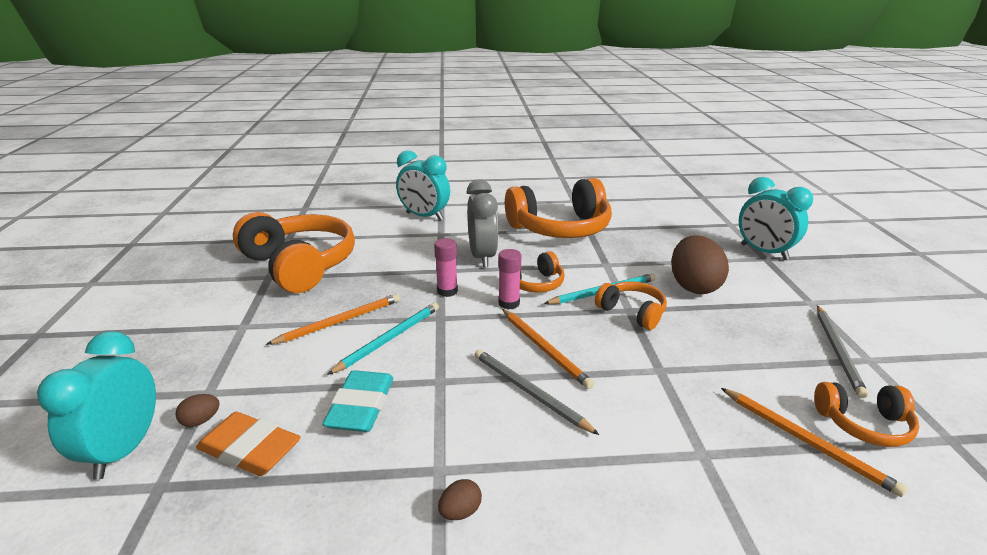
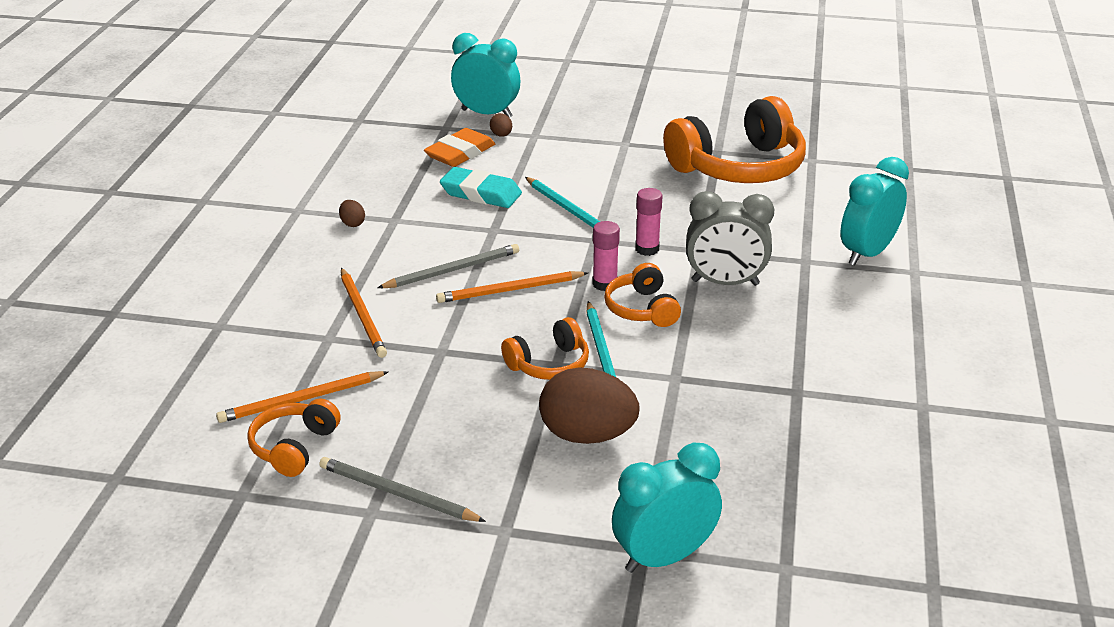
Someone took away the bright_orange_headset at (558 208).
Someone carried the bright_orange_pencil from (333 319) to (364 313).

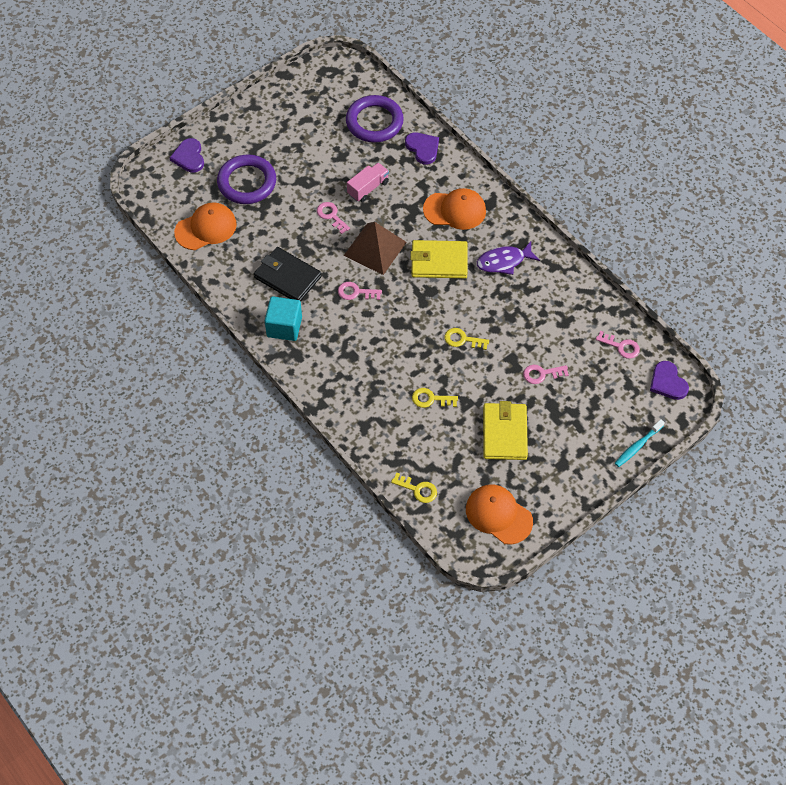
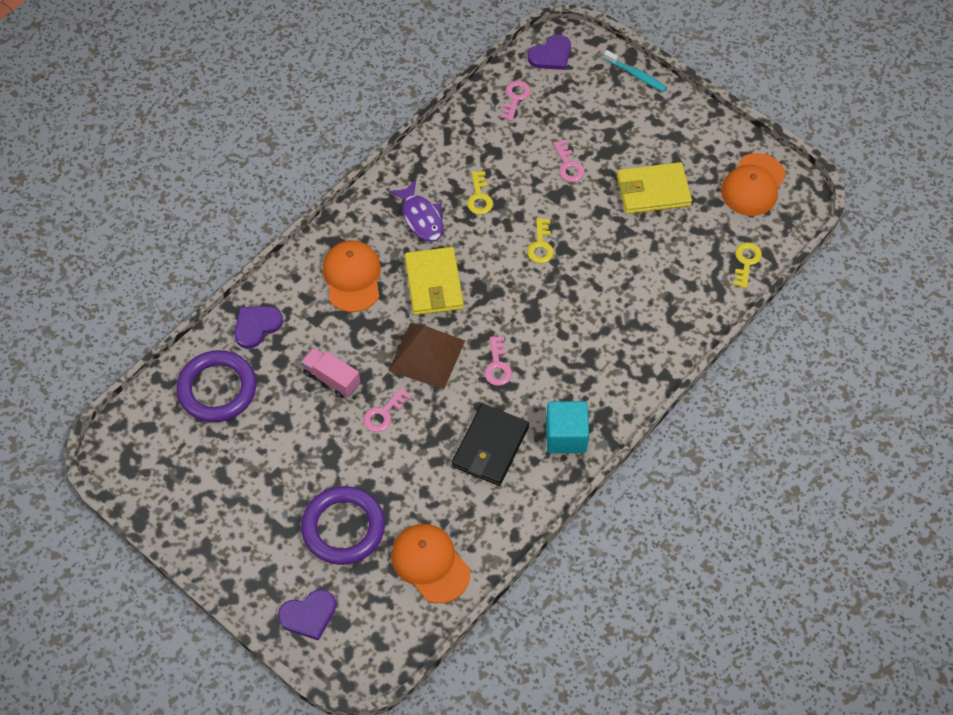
Someone carried the golden_latchkey from (435 398) to (480 193).

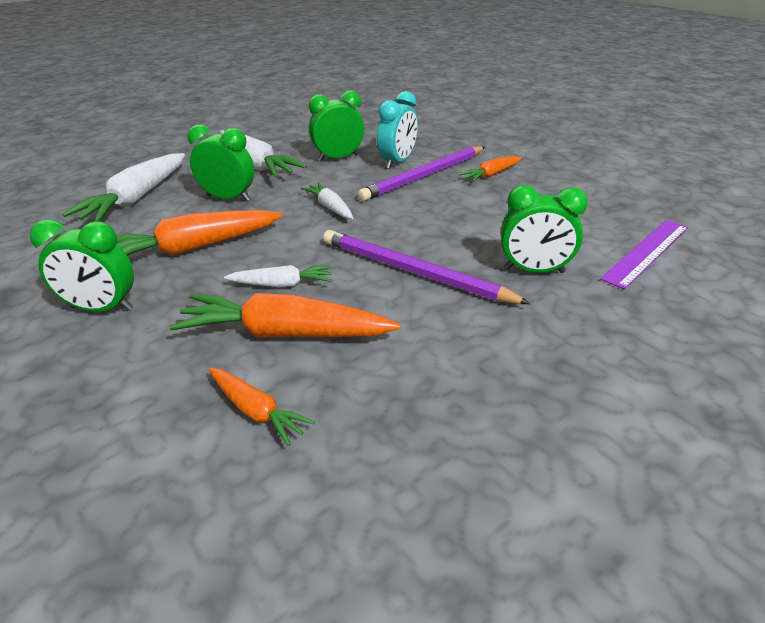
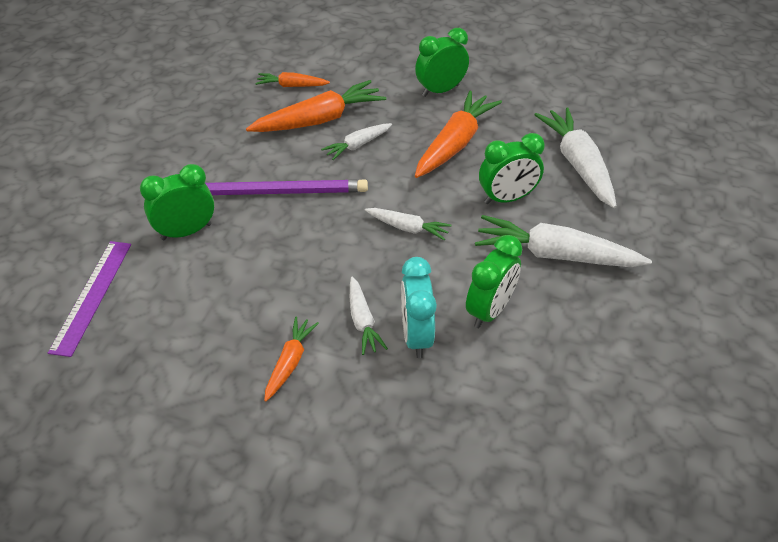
Someone swapped the purple_pencil at (421 173) for the white_toy_carrot at (369 316).

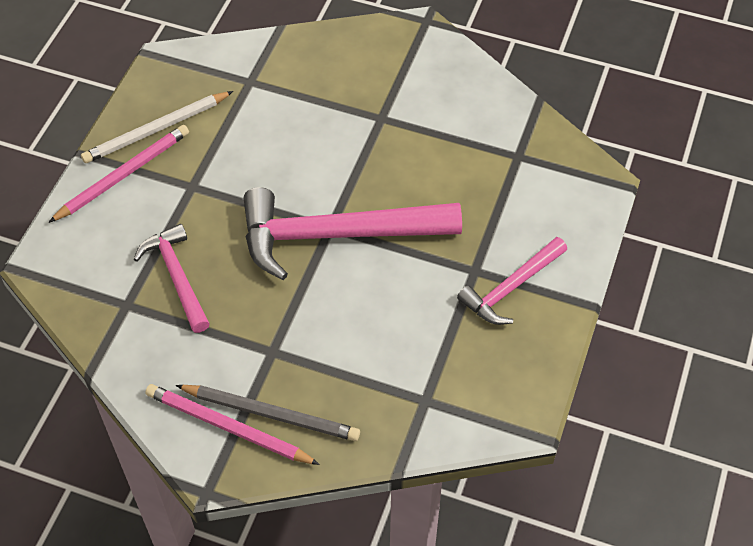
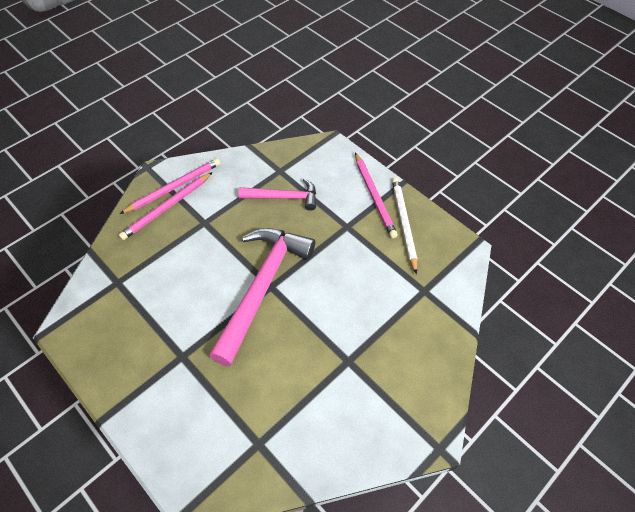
Someone took away the rose-pink_carpenter's_hammer at (512 281).
Someone repainted the ash-grey_pencil at (268 413), which became the rose-pink_pencil at (166 206).

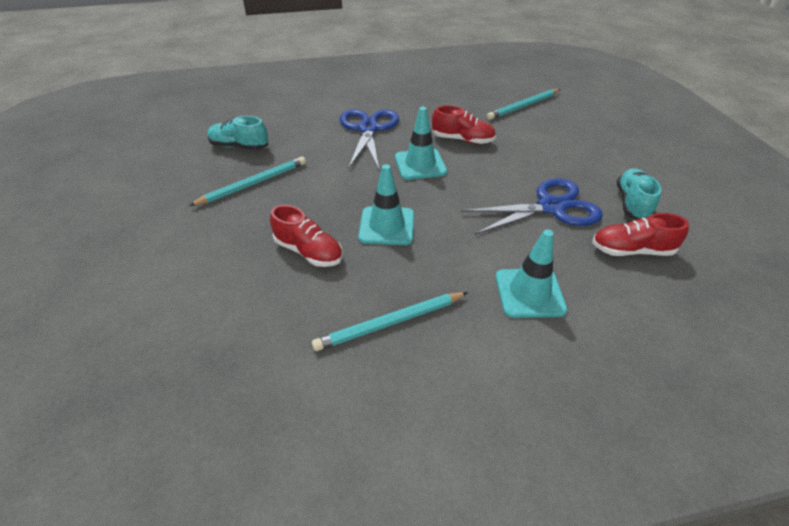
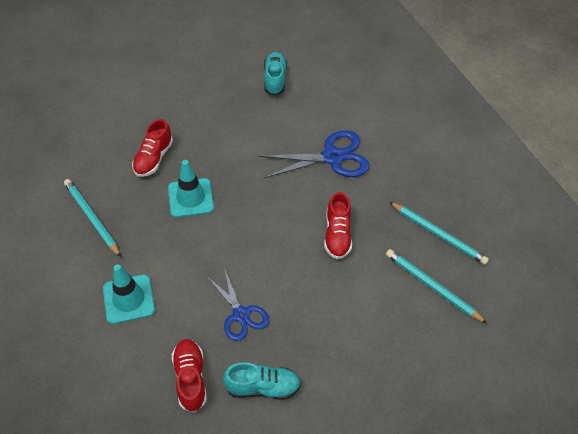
Someone took away the turquoise_safety_cone at (421 143).
Someone carried the turquoise_pencil from (247 181) to (439 233).
Someone scaled the blue_shears at (532 206) by 0.65.

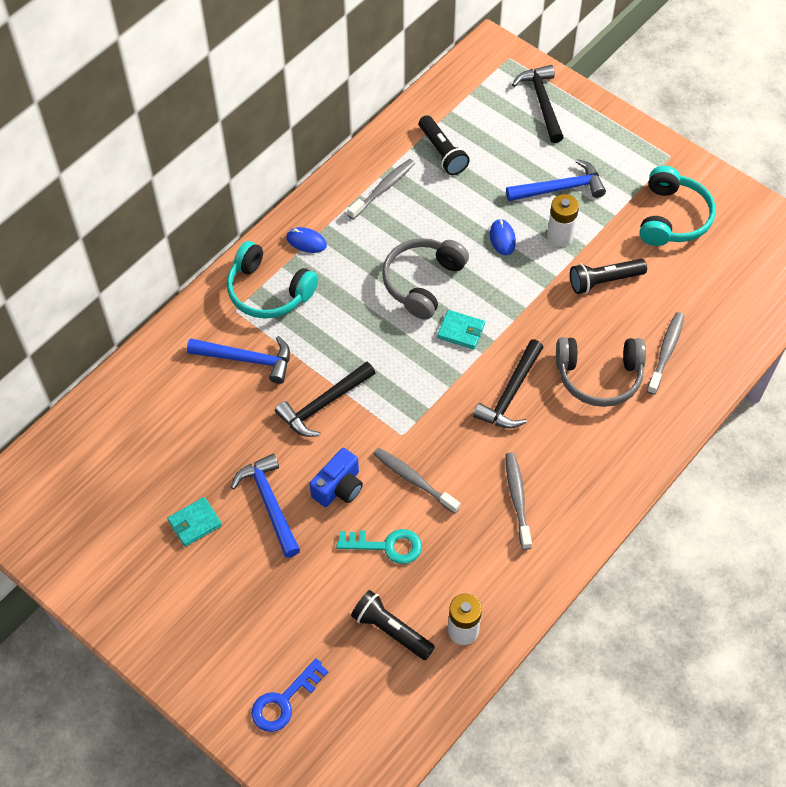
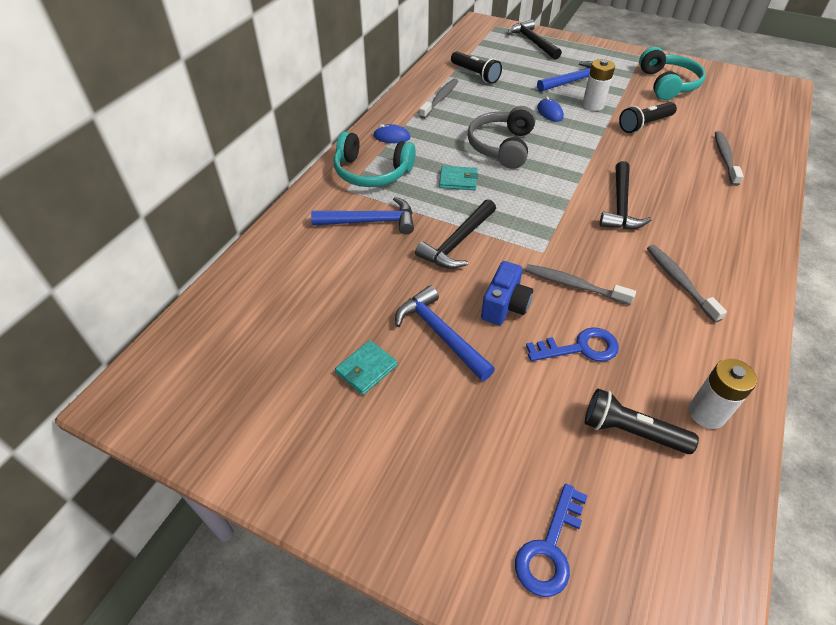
Someone took away the ash-grey_headset at (601 372).
Someone carried the turquoise_wallet from (461 329) to (458 178).
Someone repainted the turquoise_latchkey at (379 546), which became the blue_latchkey at (572 344).

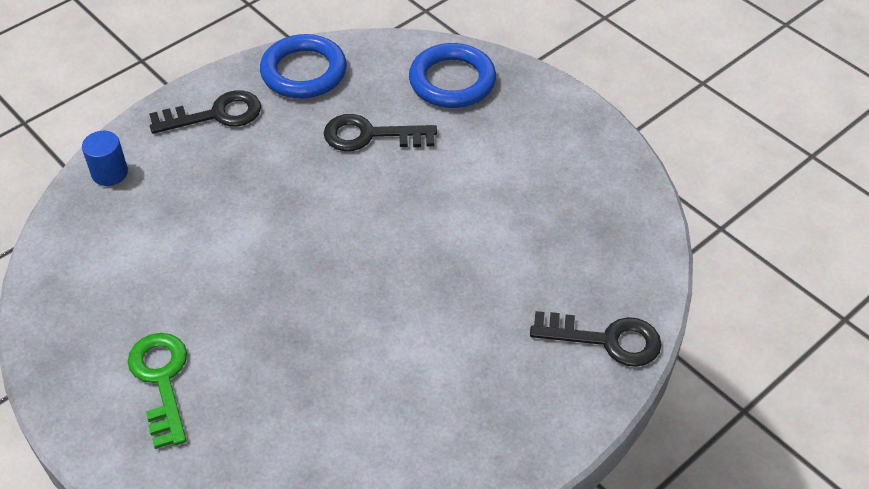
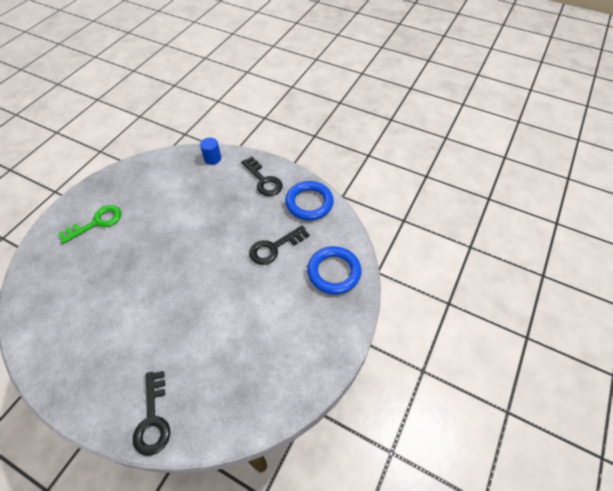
Someone rotated the jet-black_latchkey at (380 132) by 105 degrees counterclockwise.

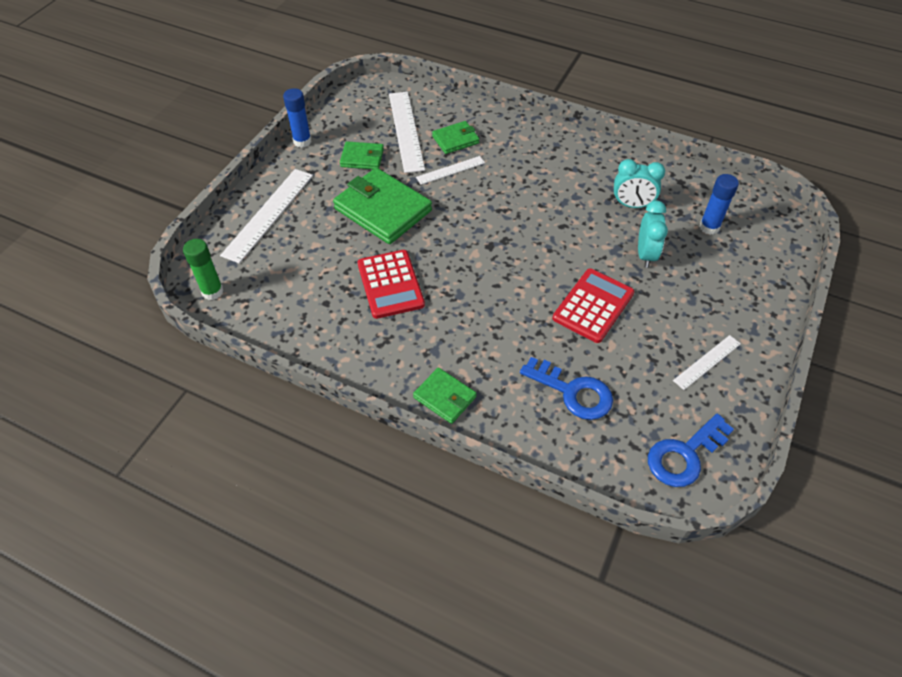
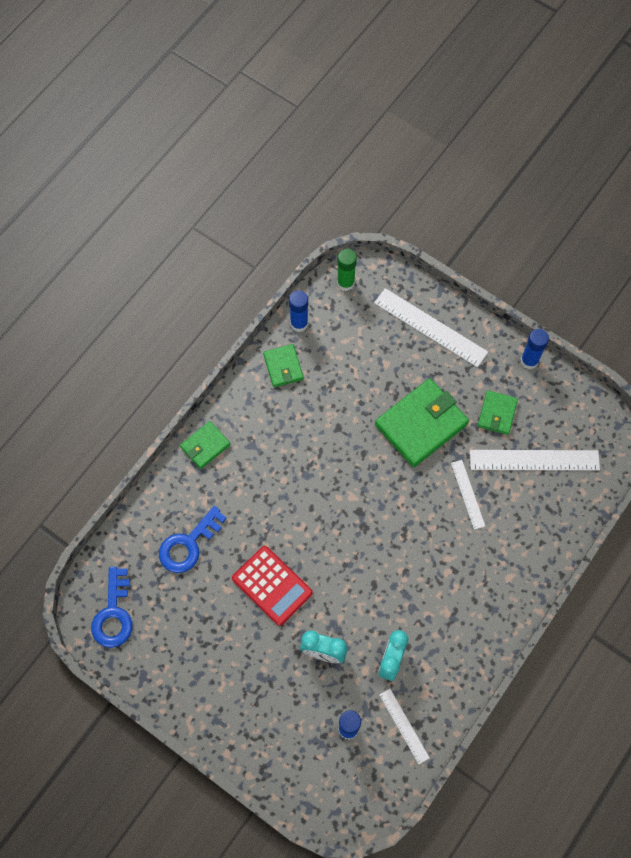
Someone took away the scarlet_adding_machine at (391 284).
Someone put down the blue_glue_stick at (298 311).
Someone carried the leaf-green_wallet from (455 137) to (283 365).
Someone carried the white_measuring_stick from (707 362) to (404 726).
Someone rotated the blue_latchkey at (691 450) by 150 degrees counterclockwise.

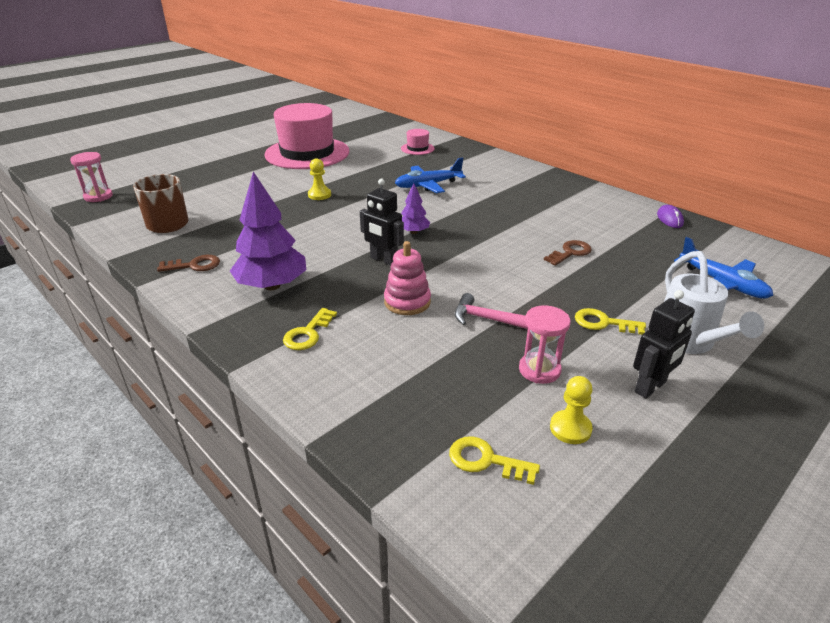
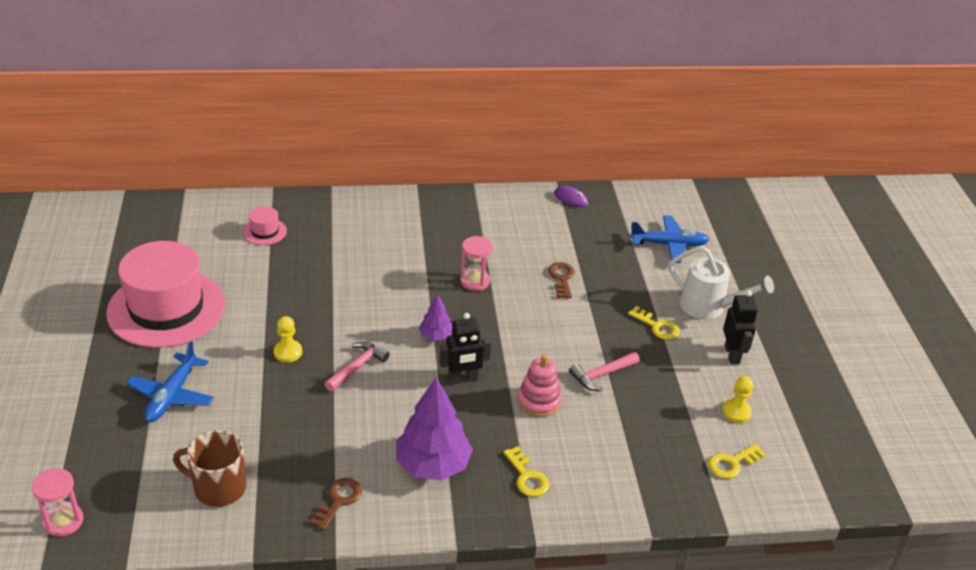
Someone put down the rose-pink_carpenter's_hammer at (357 366).
Someone carried the blue_toy_plane from (430 175) to (170 381).
Someone carried the rose-pink_sand_timer from (544 344) to (476 263).
Someone rotated the golden_latchkey at (610 321) by 105 degrees counterclockwise.

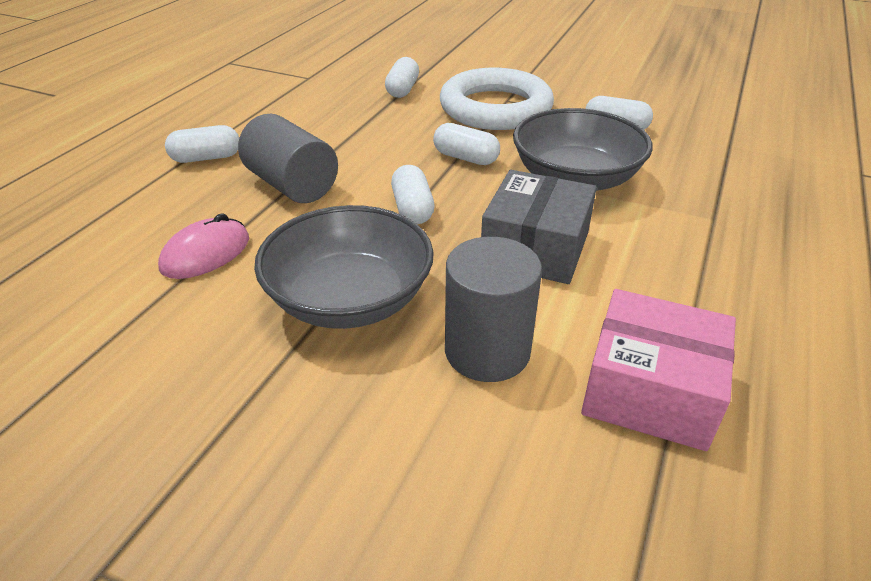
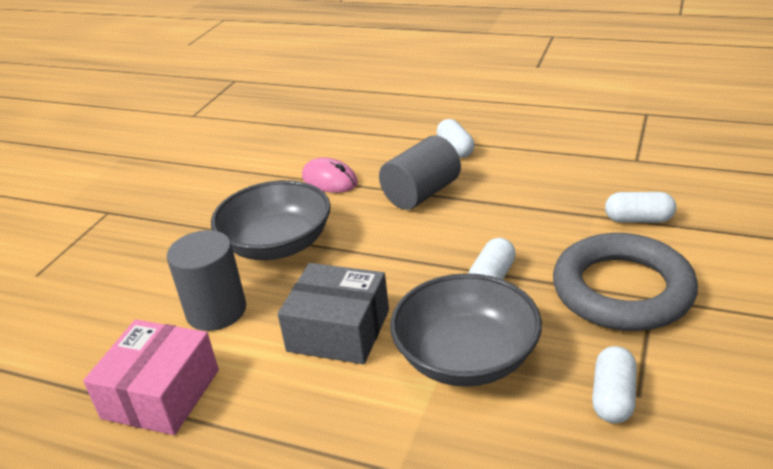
Someone took away the white_pill at (413 194).
Someone repainted the white_hoop at (497 99), which became the ash-grey_hoop at (625 282).

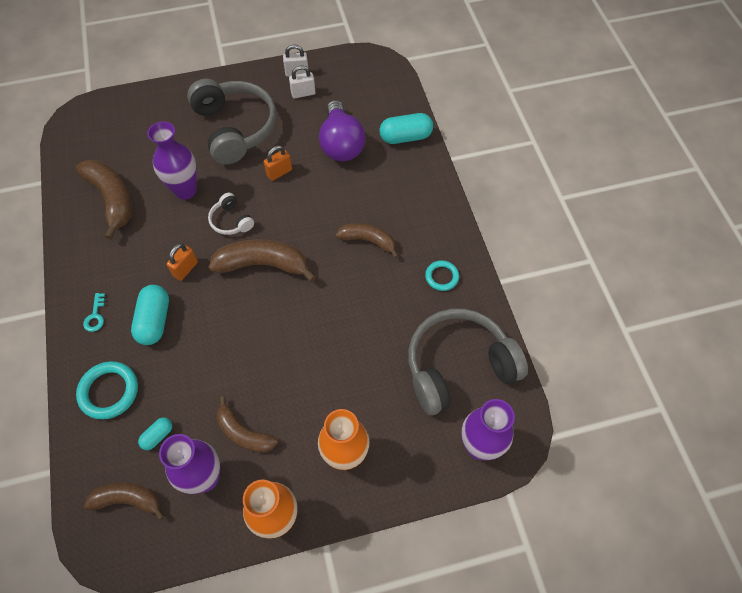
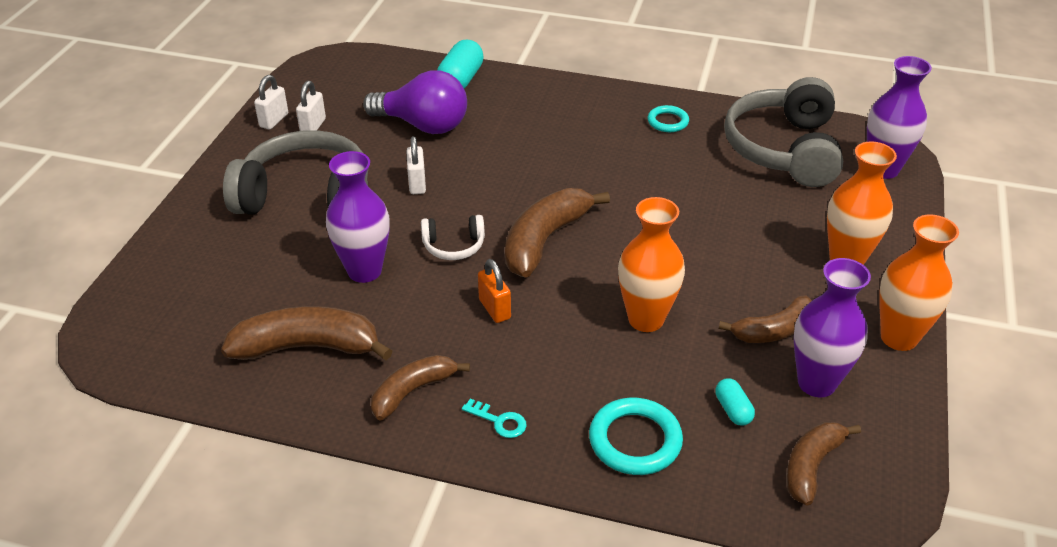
Someone took away the turquoise_pill at (150 315).
Someone put down the bright_orange_vase at (651 264).
Someone carried the brown_toy_banana from (367 240) to (420 388).
Someone repainted the bright_orange_lock at (278 163), which became the white_lock at (416 165).

